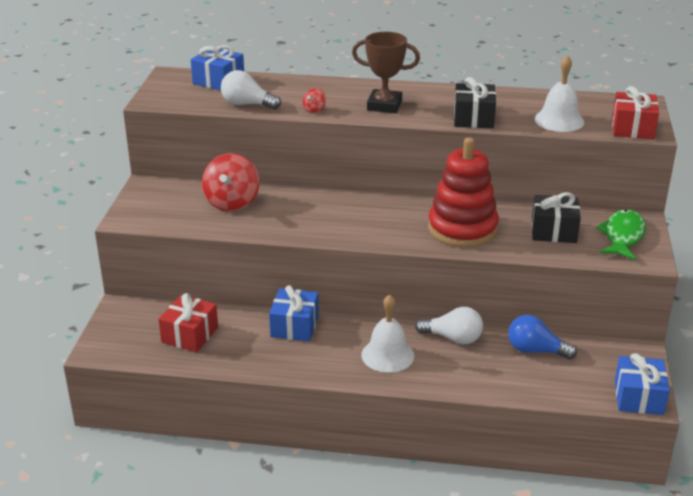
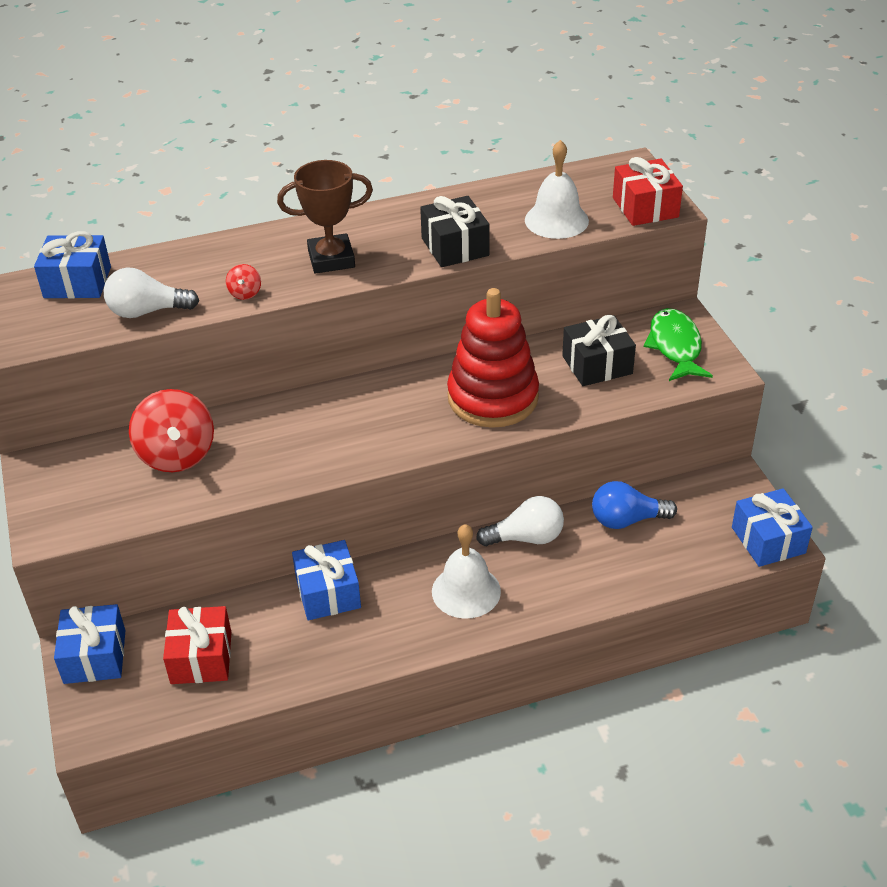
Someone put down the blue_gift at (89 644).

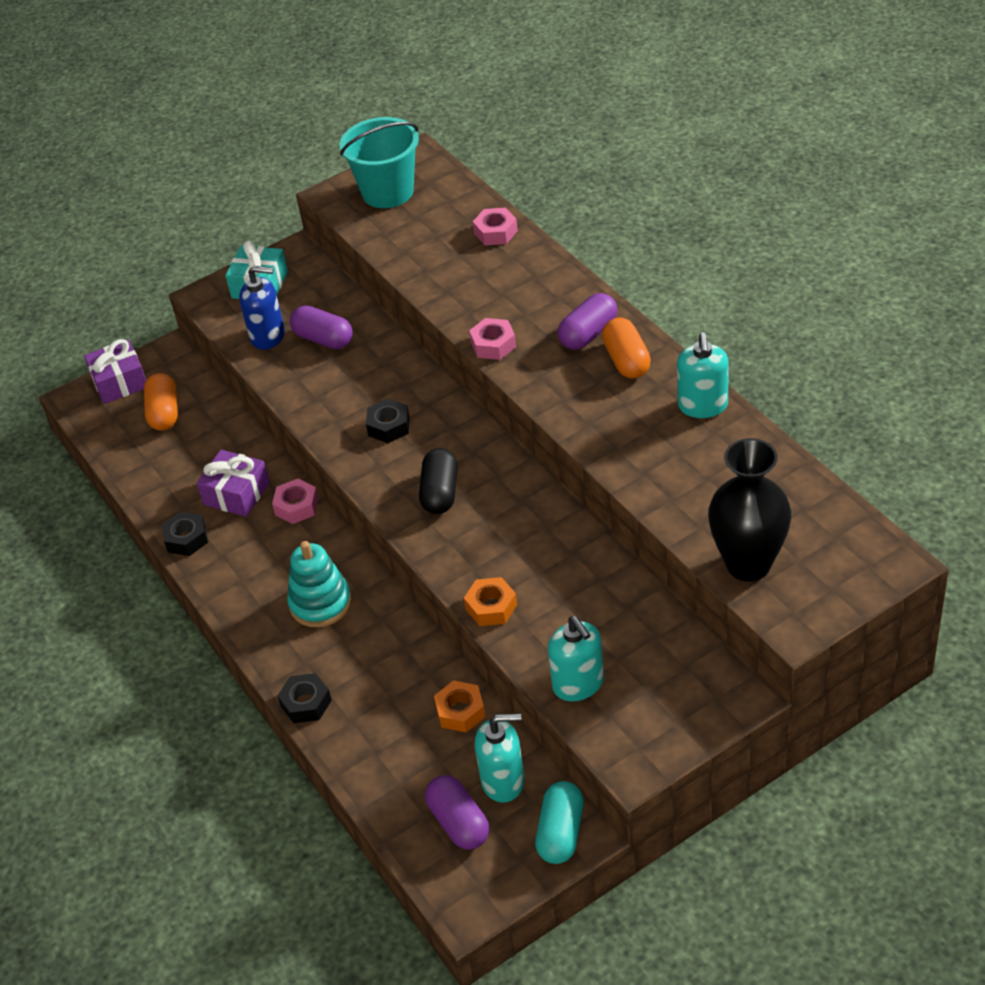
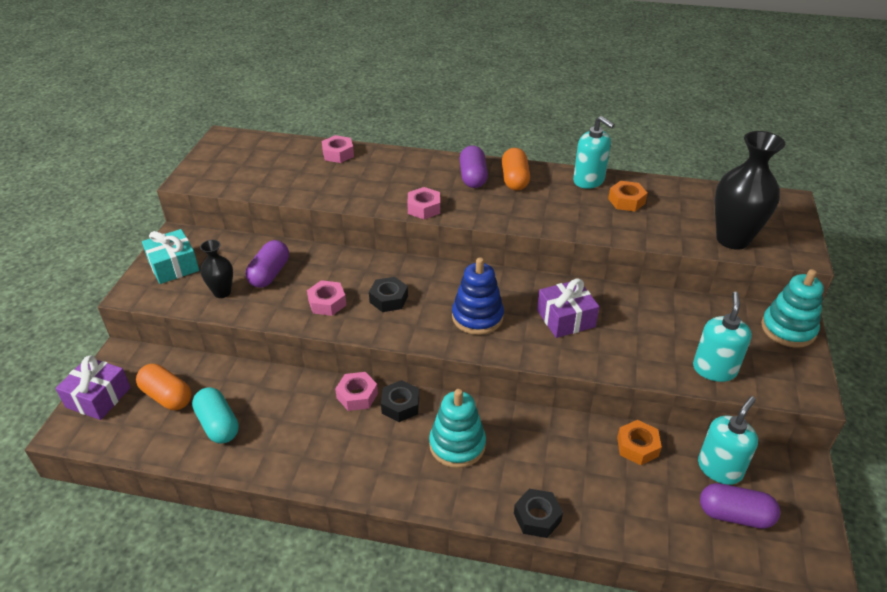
Someone took away the turquoise_pail at (379 162).
Someone put down the rose-pink_nut at (326 298).
Someone put down the turquoise_stacking_rings at (792 308).
Someone carried the jet-black_nut from (184 534) to (400 401).
Someone carried the purple_gift from (233 483) to (568 308).
Someone carried the bright_orange_nut from (490 601) to (628 196).
Someone carried the turquoise_pill from (559 822) to (215 415).
Someone swapped the blue_soap_dispenser at (262 308) for the jet-black_vase at (216 269).
Someone swapped the jet-black_pill at (438 481) for the blue_stacking_rings at (478 296).
Someone rotated the purple_pill at (321 327) by 60 degrees counterclockwise.
Someone rotated the turquoise_soap_dispenser at (576 658) by 90 degrees counterclockwise.
Someone rotated the bright_orange_pill at (626 348) by 60 degrees clockwise.

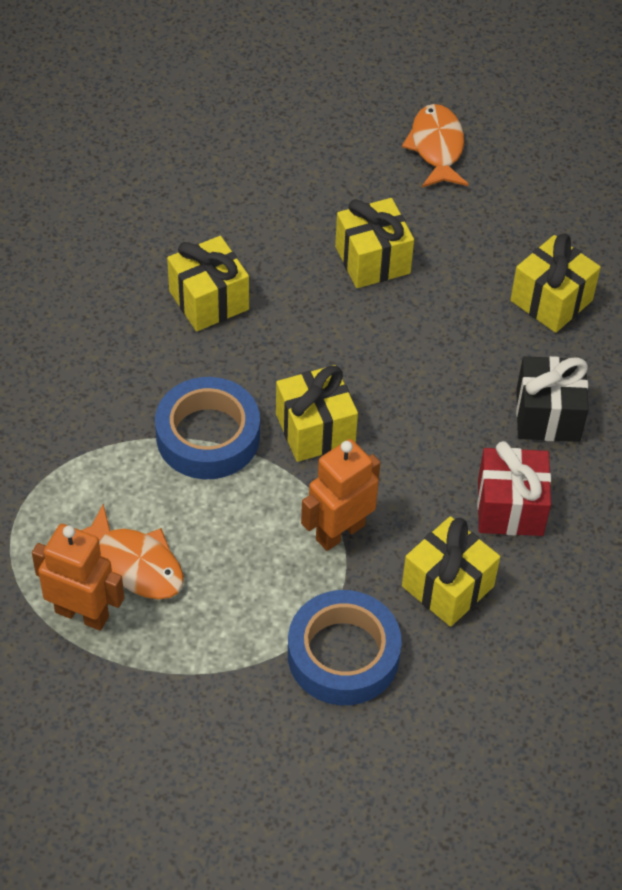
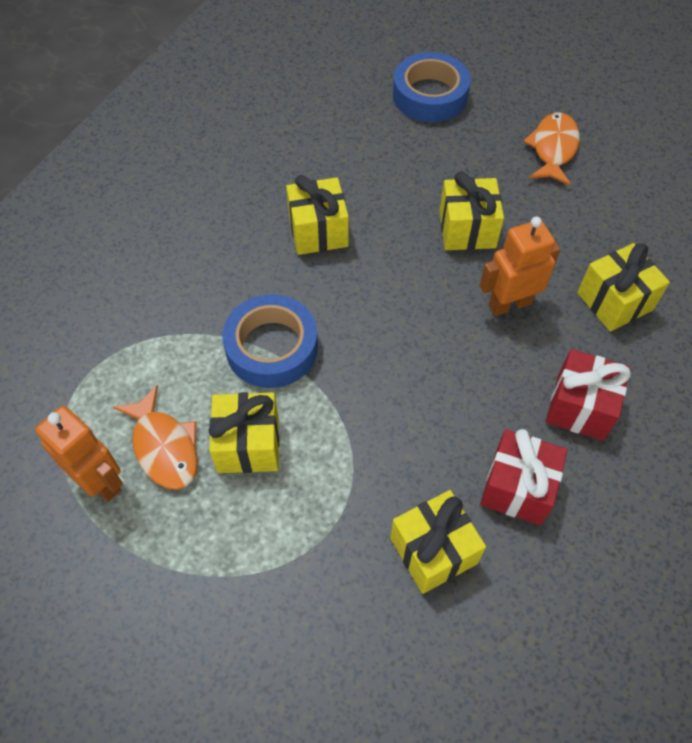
Someone carried the golden_gift from (317 413) to (244 432).
Someone carried the blue_roll_of_tape from (345 647) to (432 87).
Someone carried the bright_orange_robot_figure from (340 495) to (520 266).
Someone repainted the jet-black_gift at (552 399), which became the scarlet_gift at (588 395).

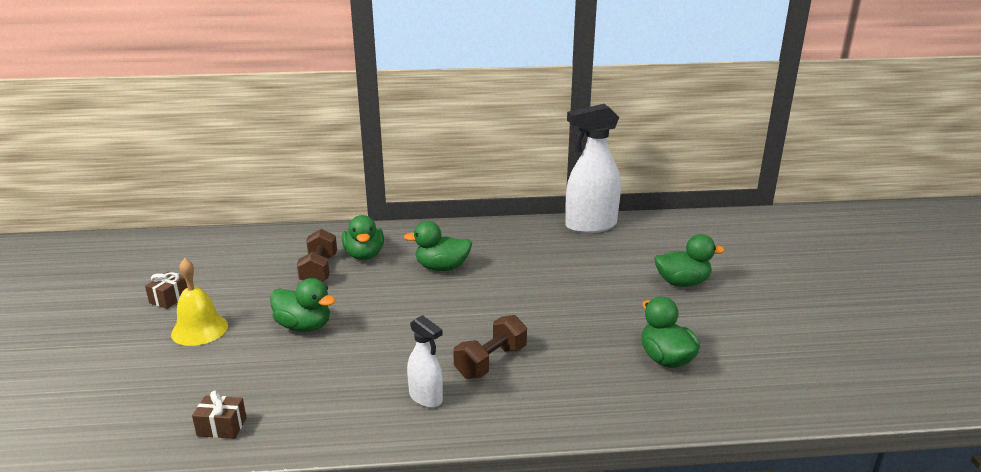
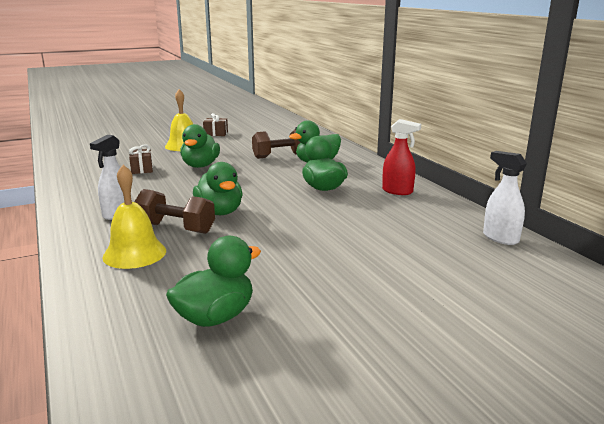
Someone put down the golden_school_bell at (134 217).
Someone put down the scarlet_spray_cleaner at (401 157).
Someone carried the brown_gift from (219 415) to (141 159).
Someone carried the leaf-green_duck from (689 260) to (218 188).
Someone scaled the white_spray_cleaner at (593 169) by 0.52.

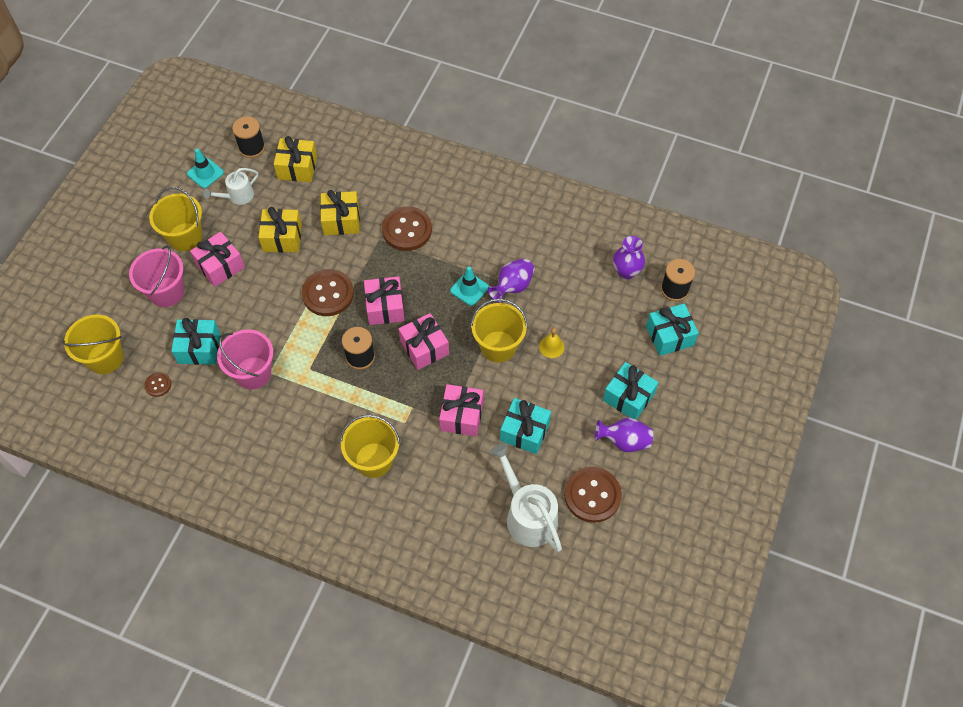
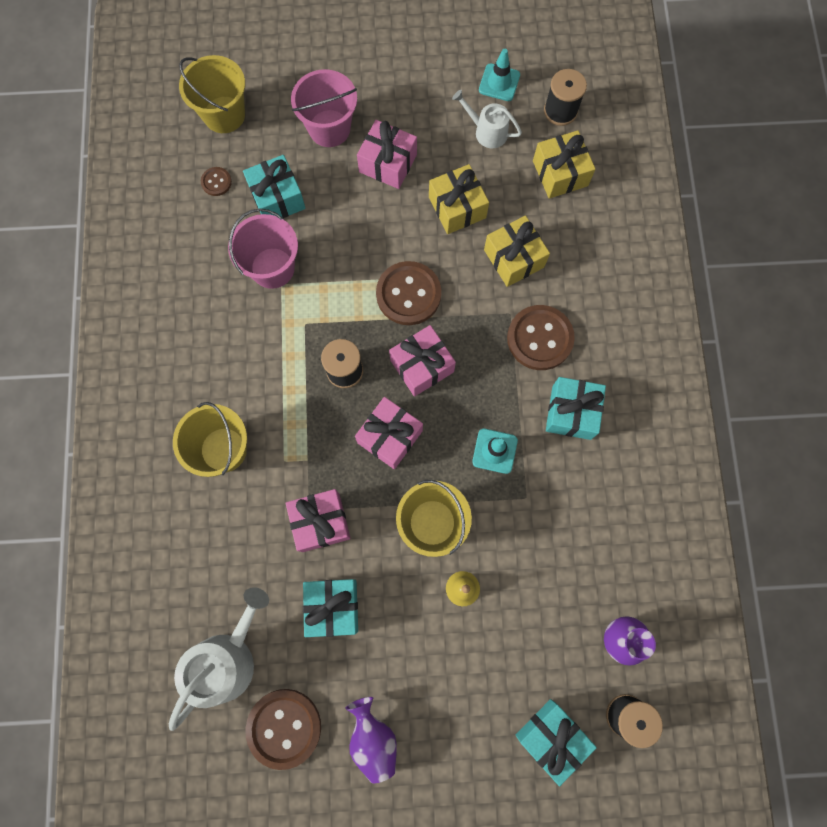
Someone took away the golden_pail at (175 219).
Someone took away the purple_vase at (511 280).
Someone carried the turquoise_gift from (630 391) to (576 408).

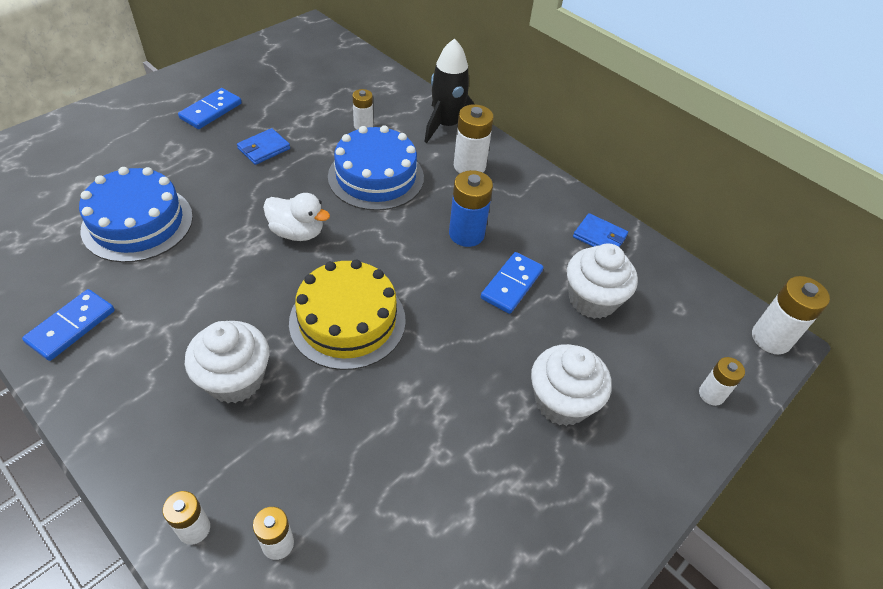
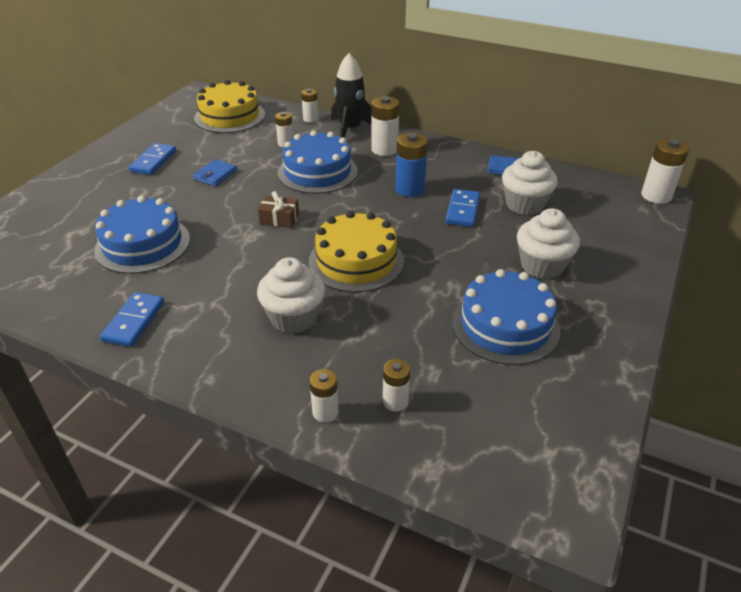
Someone put down the golden_gateau at (229 106).
Someone put down the blue_gateau at (506 317).
Someone carried the white_AA_battery from (722 381) to (309 106).
Someone swapped the white_duck at (296 217) for the brown_gift at (278 209).

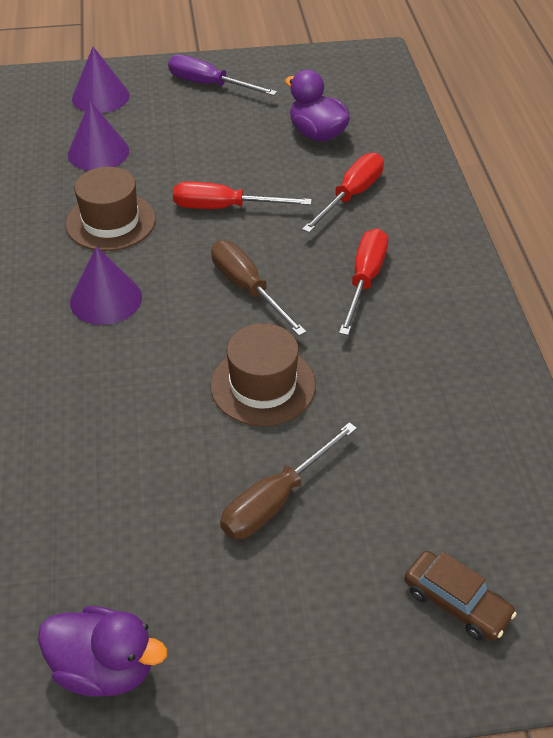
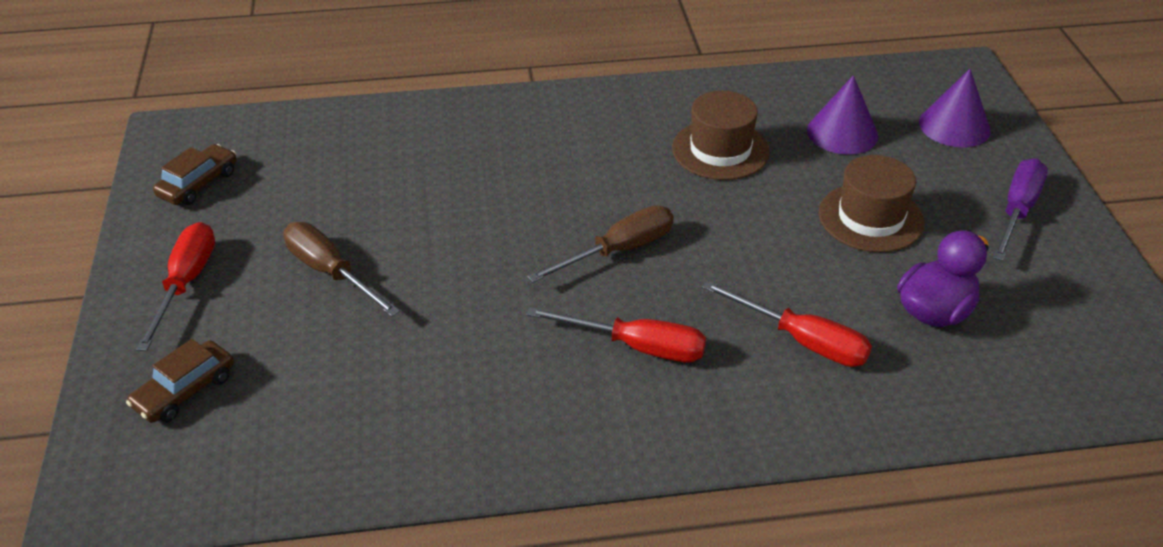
Someone took away the purple_solid_cone at (106 285).
Someone carried the scarlet_screwdriver from (242 195) to (175 286).
Someone carried the brown_hat from (263 374) to (872 203).
Someone swapped the purple_duck at (102 651) for the brown_automobile at (195 174).

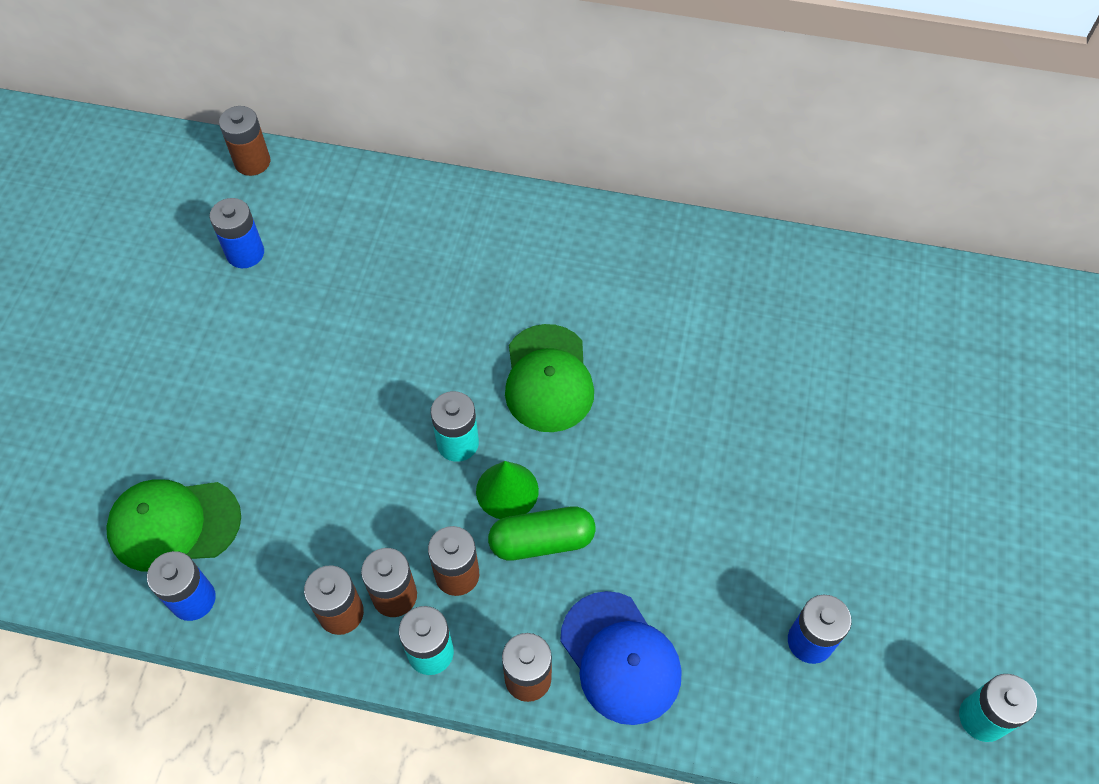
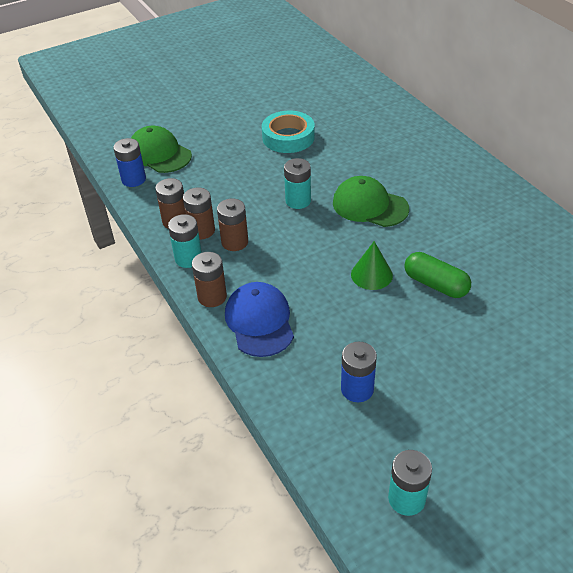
Someone took away the blue_AA_battery at (236 233).
Someone took away the brown_AA_battery at (244 141).
Someone put down the turquoise_roll_of_tape at (288 132).
Someone carried the leaf-green_solid_cone from (507 490) to (372 265).
Someone carried the leaf-green_pill from (542 533) to (437 275).
Someone rotated the leaf-green_peaked_cap at (549 378) by 75 degrees clockwise.
Someone rotated the blue_peaked_cap at (621 658) by 150 degrees clockwise.

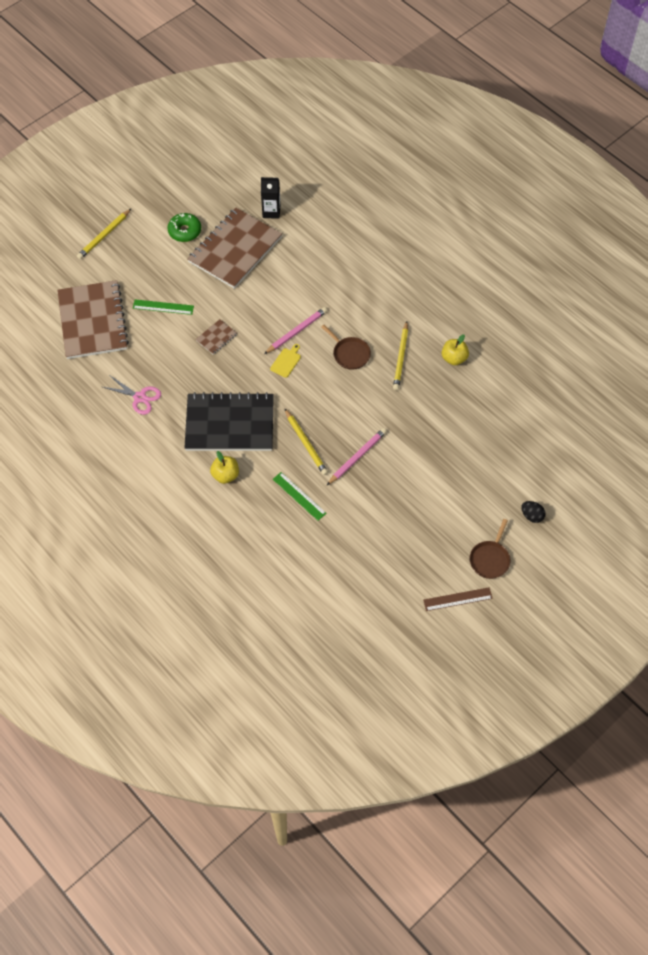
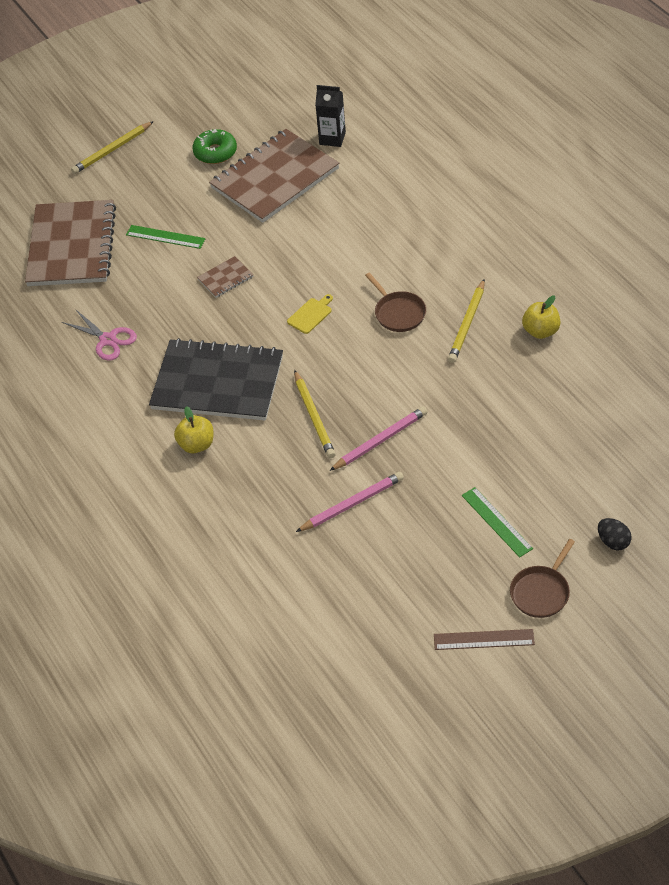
Someone carried the rose-pink_pencil from (295 330) to (350 502).
Someone carried the leaf-green_measuring_stick from (300 496) to (497 522).

